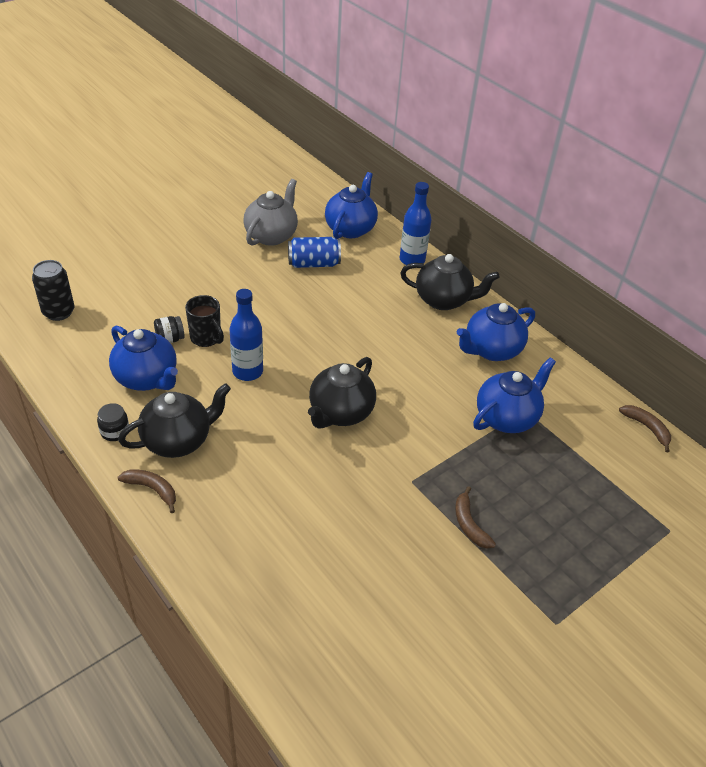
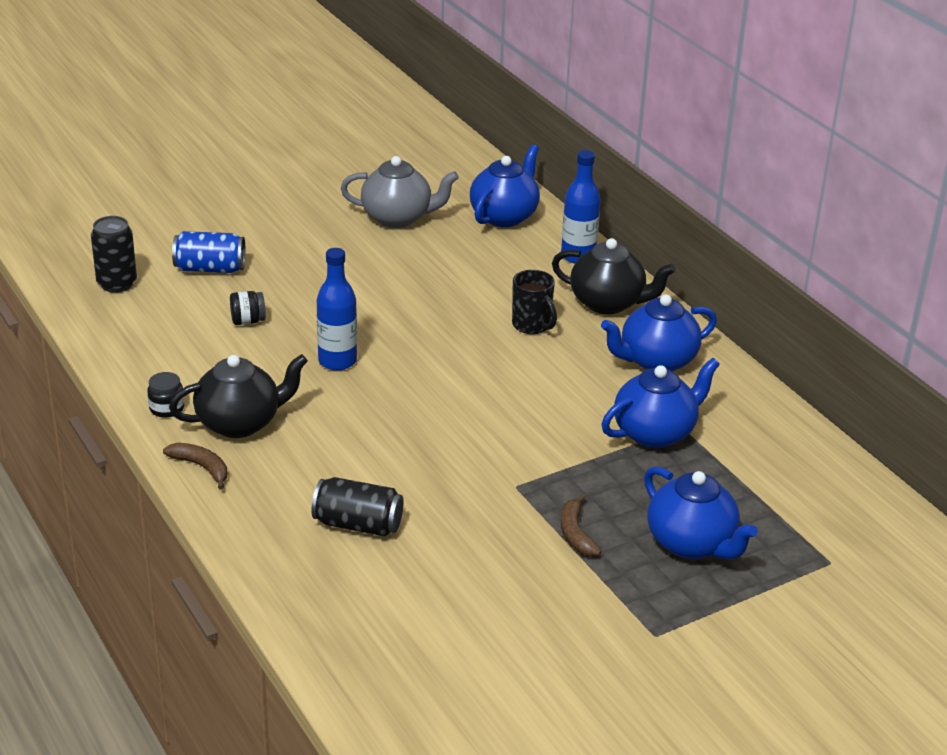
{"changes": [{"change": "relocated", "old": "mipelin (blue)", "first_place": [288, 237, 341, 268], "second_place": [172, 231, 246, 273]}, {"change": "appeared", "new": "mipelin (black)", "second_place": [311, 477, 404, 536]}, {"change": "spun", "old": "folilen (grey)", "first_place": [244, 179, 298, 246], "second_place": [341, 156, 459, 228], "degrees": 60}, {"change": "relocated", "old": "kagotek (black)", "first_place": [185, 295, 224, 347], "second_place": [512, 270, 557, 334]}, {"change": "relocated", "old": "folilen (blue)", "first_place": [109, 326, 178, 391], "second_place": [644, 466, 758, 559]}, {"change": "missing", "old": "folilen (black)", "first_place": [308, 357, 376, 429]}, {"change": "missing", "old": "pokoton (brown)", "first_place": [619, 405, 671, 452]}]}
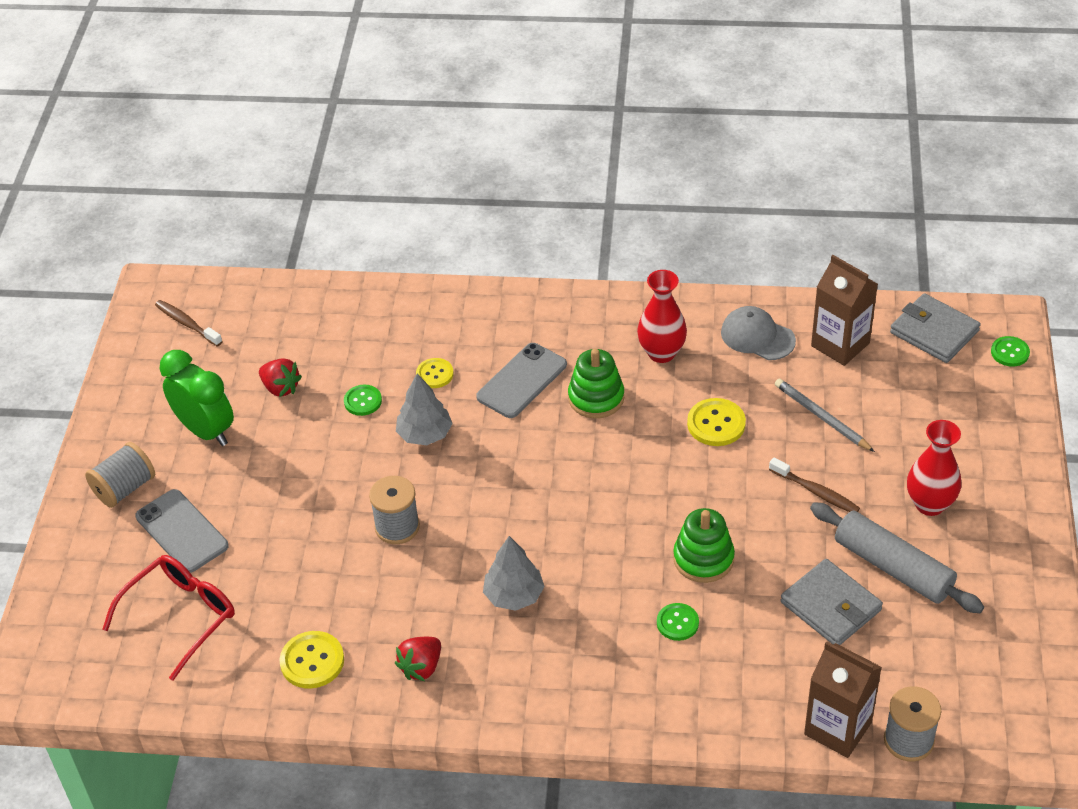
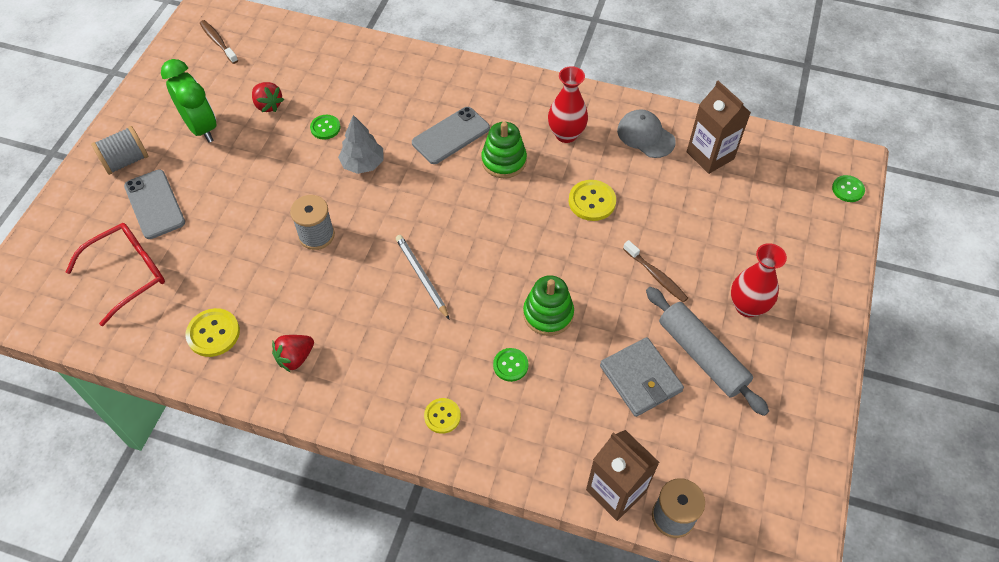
{"changes": [{"change": "relocated", "old": "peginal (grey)", "first_place": [775, 379, 875, 452], "second_place": [396, 235, 450, 320]}, {"change": "relocated", "old": "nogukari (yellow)", "first_place": [416, 358, 454, 388], "second_place": [424, 398, 461, 434]}, {"change": "missing", "old": "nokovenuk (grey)", "first_place": [483, 536, 545, 611]}, {"change": "missing", "old": "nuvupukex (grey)", "first_place": [890, 293, 981, 363]}]}
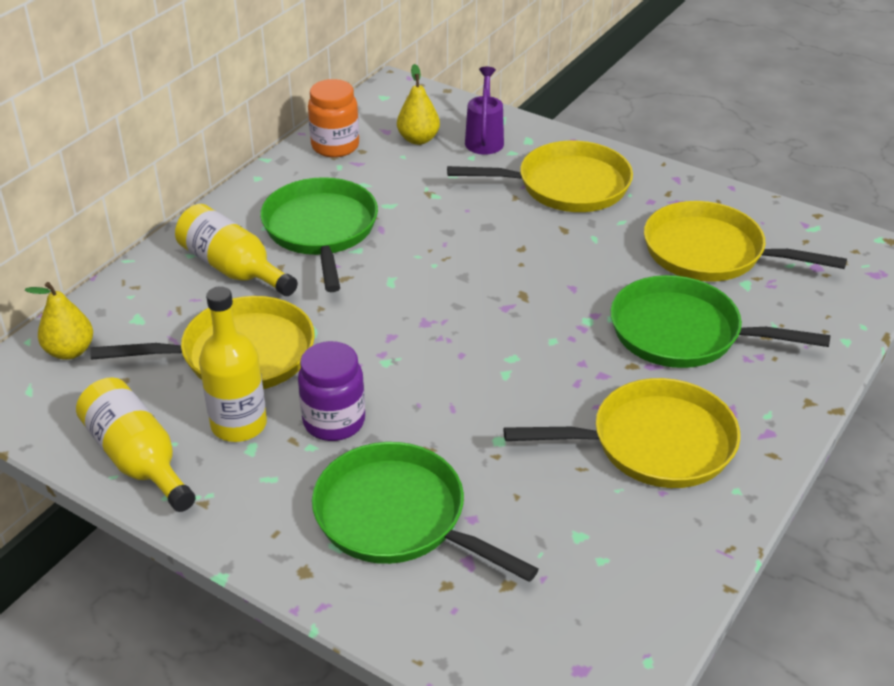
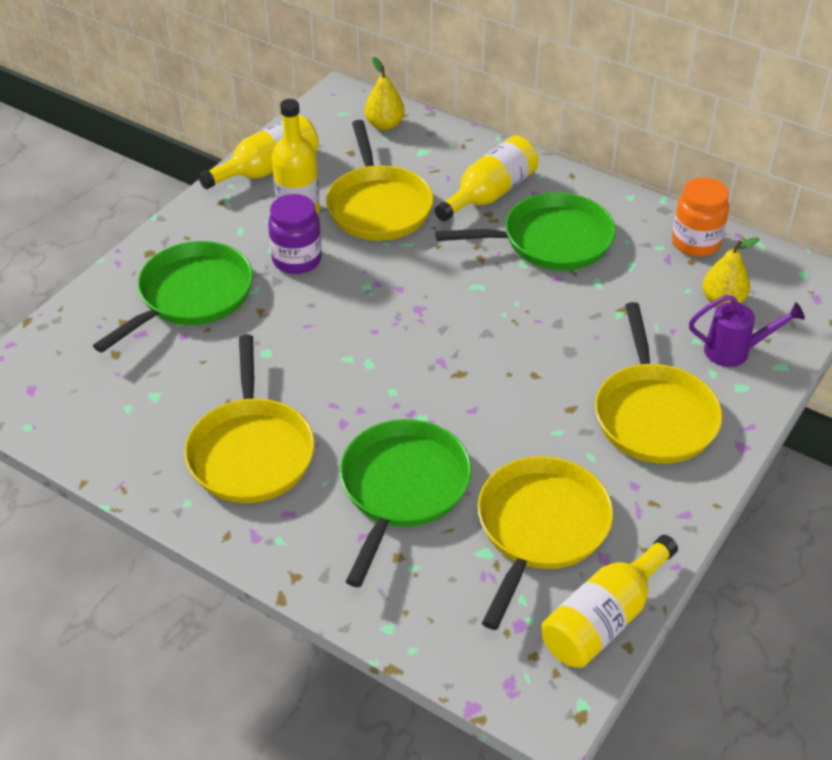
{"changes": [{"change": "appeared", "new": "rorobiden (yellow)", "second_place": [541, 535, 678, 668]}]}
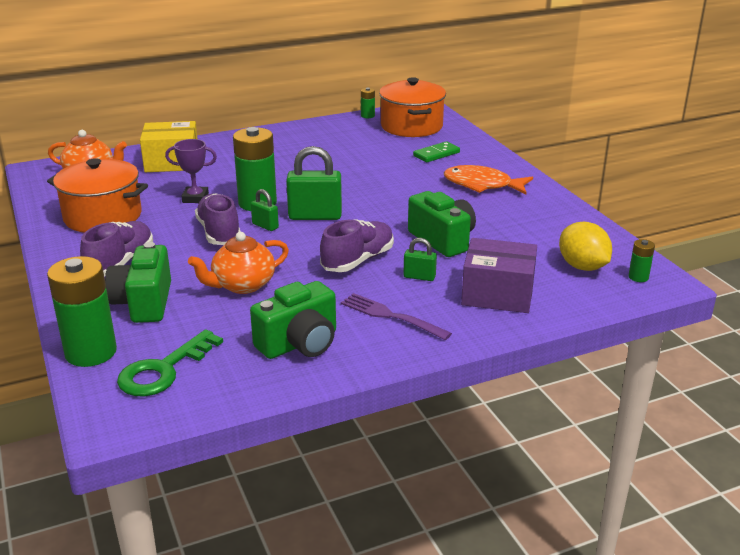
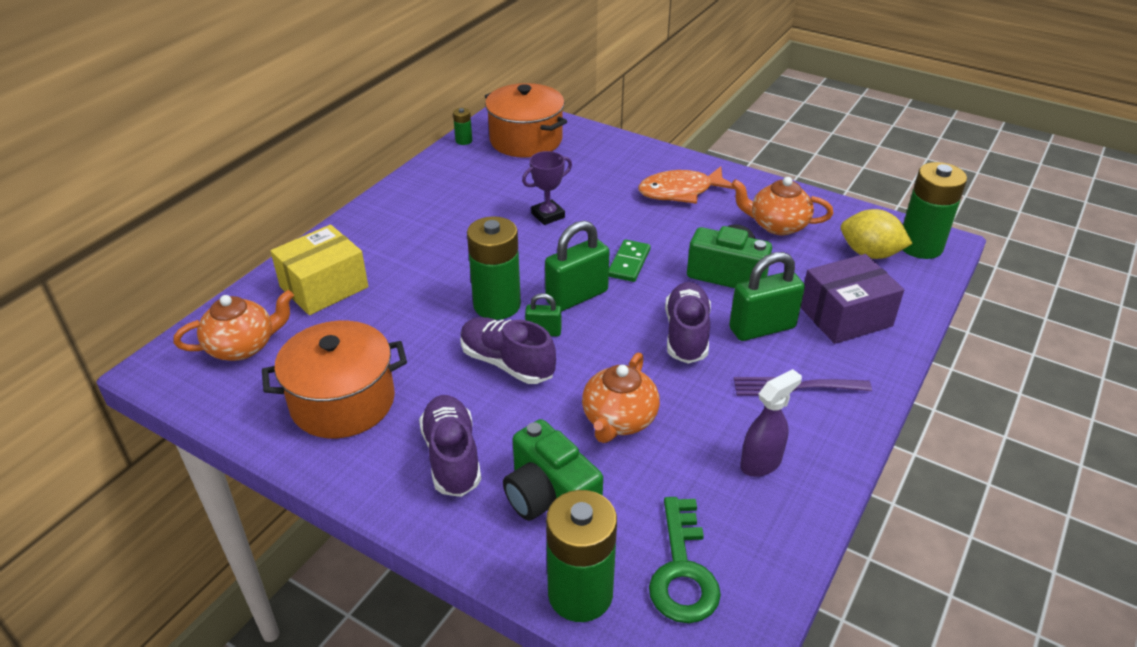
{"changes": [{"change": "relocated", "old": "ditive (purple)", "first_place": [165, 139, 217, 203], "second_place": [522, 151, 572, 225]}, {"change": "relocated", "old": "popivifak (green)", "first_place": [413, 141, 460, 162], "second_place": [609, 239, 651, 282]}, {"change": "size", "old": "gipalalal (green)", "first_place": [403, 238, 437, 281], "second_place": [729, 252, 805, 341], "factor": 1.89}, {"change": "appeared", "new": "folilen (orange)", "second_place": [731, 177, 833, 235]}, {"change": "exchanged", "old": "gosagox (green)", "new": "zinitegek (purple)", "first_place": [250, 281, 336, 359], "second_place": [740, 369, 802, 477]}, {"change": "size", "old": "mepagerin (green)", "first_place": [628, 239, 655, 282], "second_place": [903, 162, 967, 259], "factor": 2.22}]}
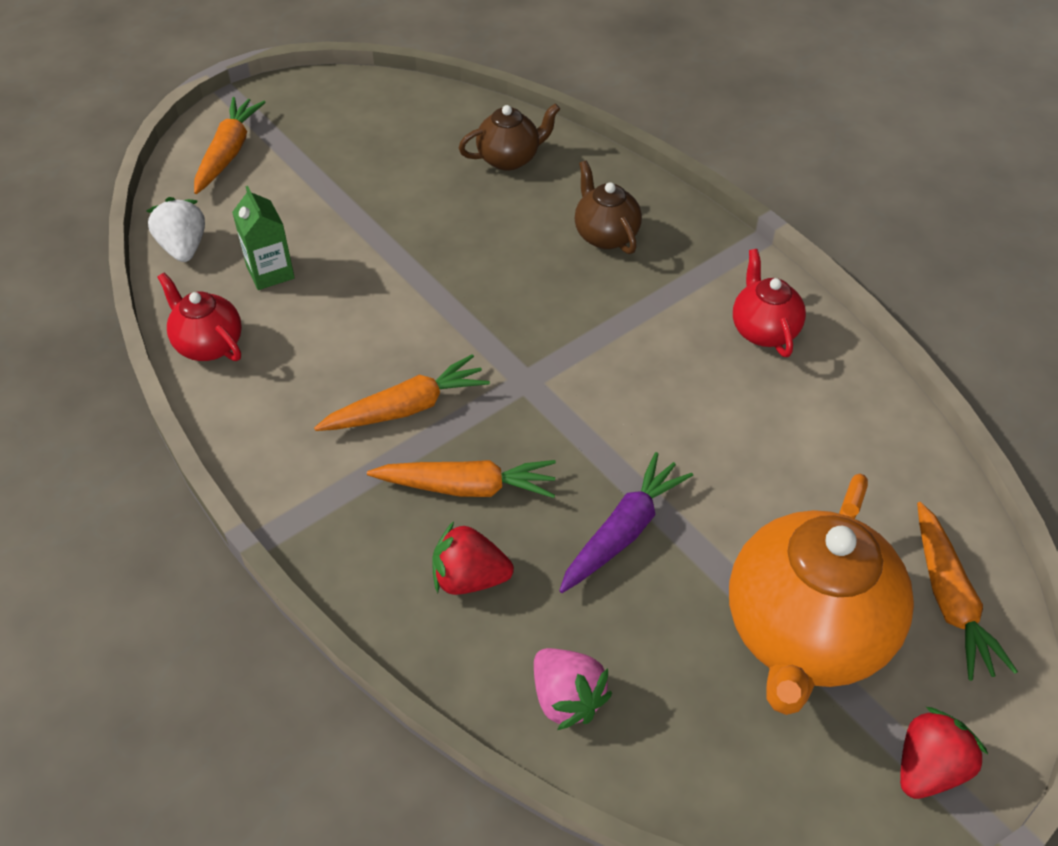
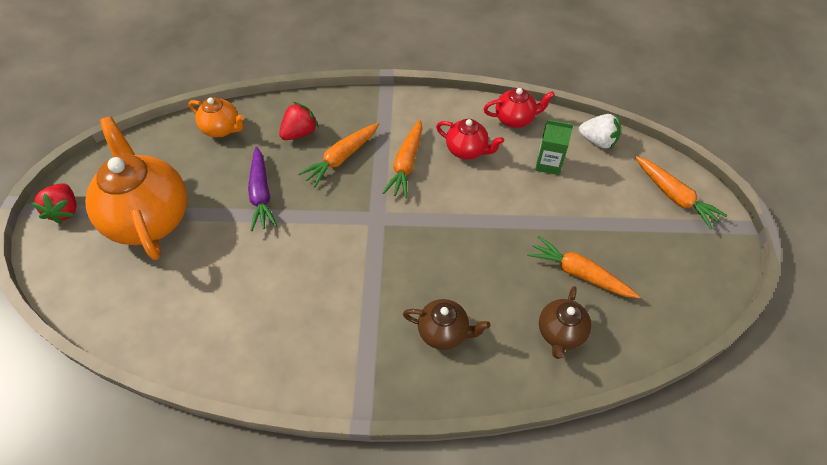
{"changes": [{"change": "exchanged", "old": "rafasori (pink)", "new": "folilen (orange)", "first_place": [534, 648, 612, 730], "second_place": [189, 97, 245, 137]}, {"change": "relocated", "old": "folilen (red)", "first_place": [733, 249, 806, 357], "second_place": [436, 119, 504, 160]}, {"change": "relocated", "old": "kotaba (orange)", "first_place": [917, 502, 1018, 681], "second_place": [528, 236, 640, 298]}]}
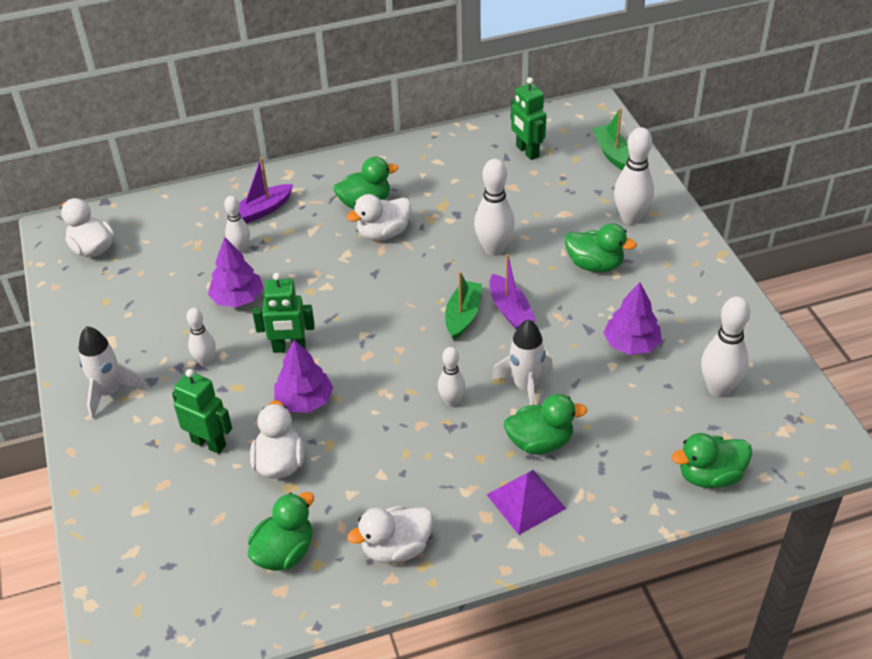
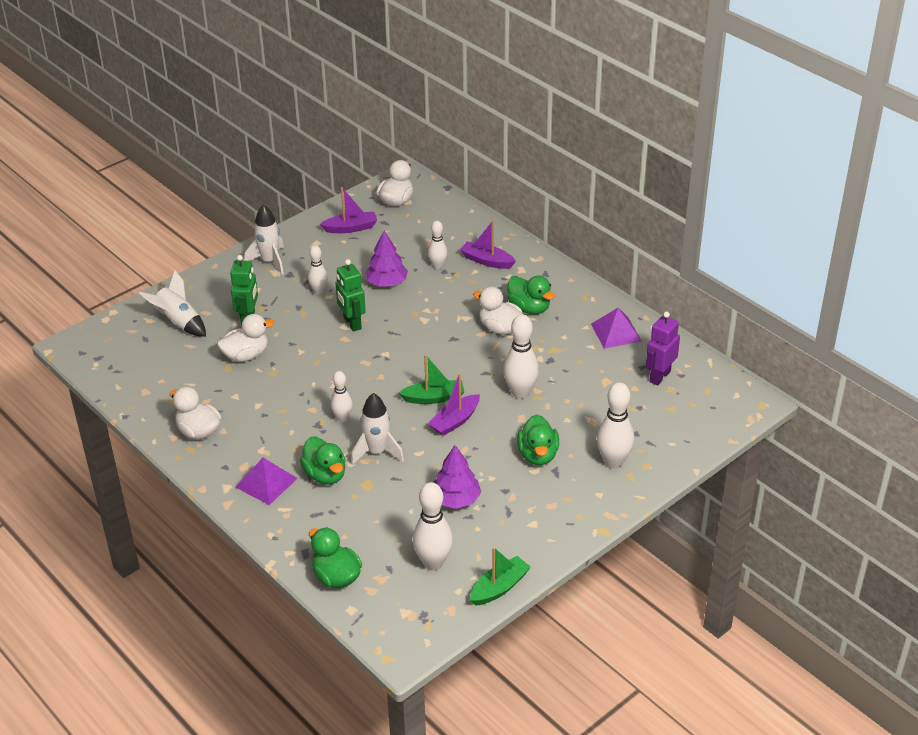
{"changes": [{"change": "appeared", "new": "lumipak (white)", "second_place": [139, 271, 206, 337]}, {"change": "appeared", "new": "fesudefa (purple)", "second_place": [320, 187, 377, 233]}, {"change": "relocated", "old": "fesudefa (green)", "first_place": [592, 108, 629, 170], "second_place": [470, 547, 531, 606]}, {"change": "appeared", "new": "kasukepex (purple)", "second_place": [591, 308, 641, 349]}, {"change": "colour", "old": "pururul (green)", "new": "pururul (purple)", "first_place": [511, 77, 547, 160], "second_place": [646, 312, 680, 385]}, {"change": "missing", "old": "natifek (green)", "first_place": [248, 492, 314, 571]}, {"change": "missing", "old": "nokovenuk (purple)", "first_place": [274, 339, 333, 413]}]}
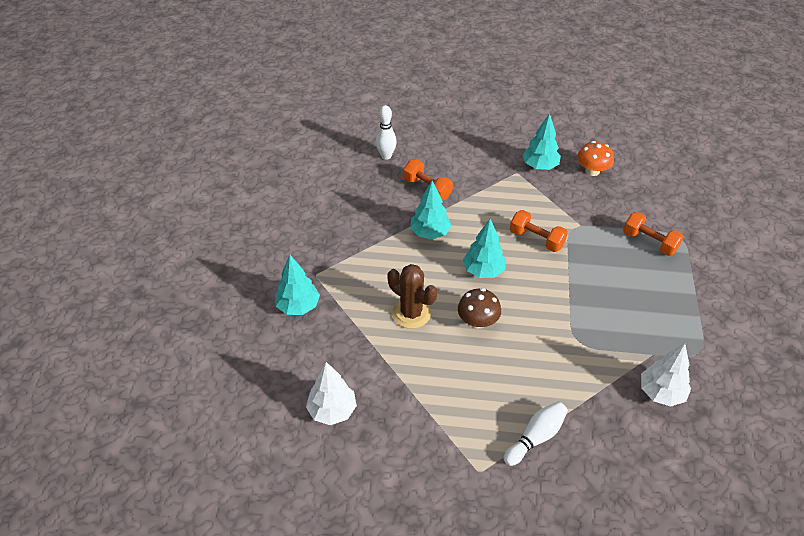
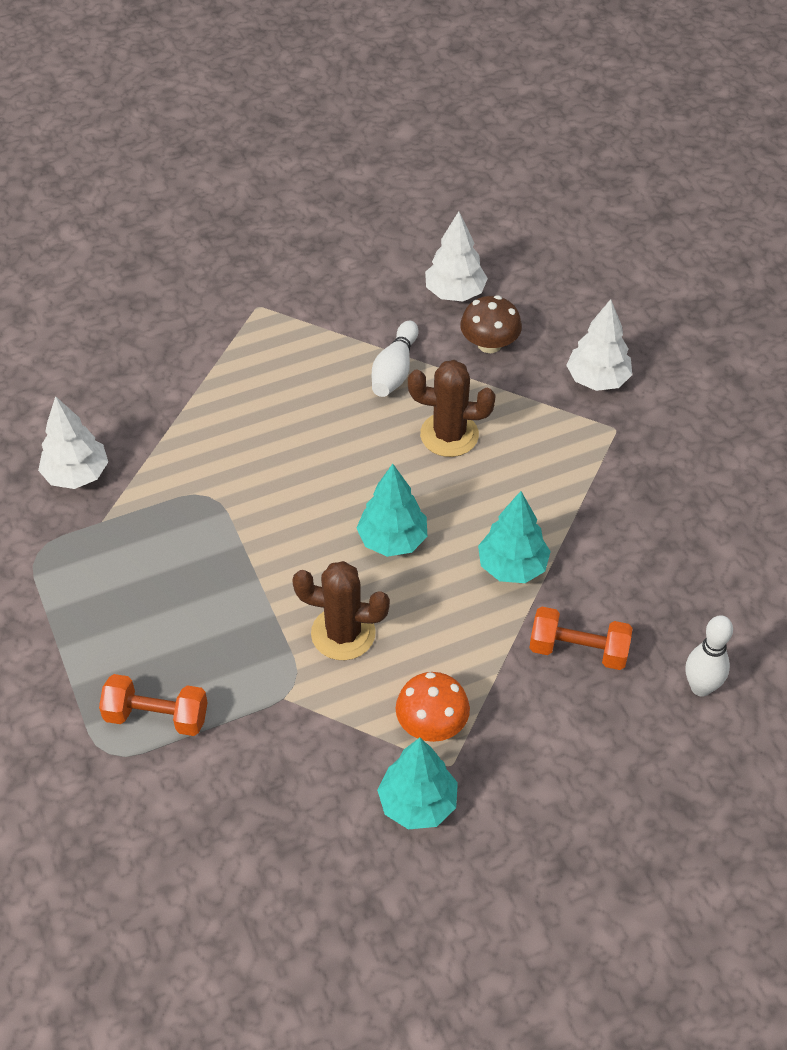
{"changes": [{"change": "exchanged", "old": "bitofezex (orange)", "new": "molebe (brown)", "first_place": [510, 210, 568, 252], "second_place": [292, 561, 390, 660]}, {"change": "relocated", "old": "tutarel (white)", "first_place": [504, 401, 568, 466], "second_place": [372, 321, 418, 397]}, {"change": "relocated", "old": "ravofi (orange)", "first_place": [577, 141, 614, 176], "second_place": [396, 672, 470, 742]}, {"change": "relocated", "old": "ravofi (brown)", "first_place": [458, 288, 501, 328], "second_place": [460, 295, 522, 353]}, {"change": "colour", "old": "nokovenuk (turquoise)", "new": "nokovenuk (white)", "first_place": [275, 255, 320, 315], "second_place": [566, 299, 632, 391]}]}
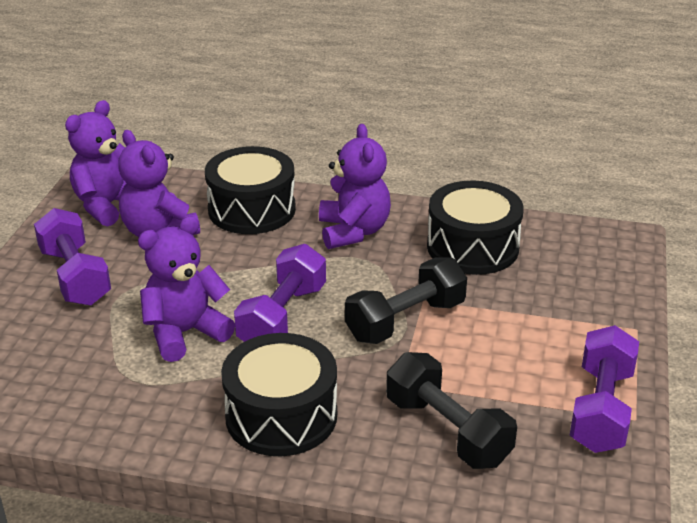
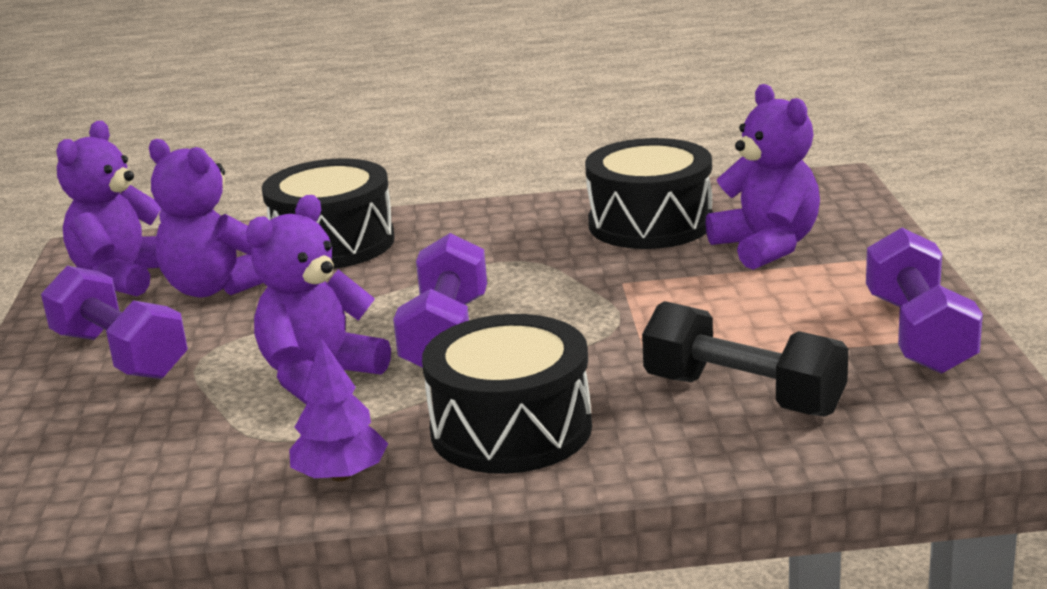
{"changes": [{"change": "appeared", "new": "nokovenuk (purple)", "second_place": [289, 338, 388, 481]}, {"change": "relocated", "old": "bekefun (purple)", "first_place": [319, 124, 391, 249], "second_place": [705, 84, 820, 270]}, {"change": "missing", "old": "bitofezex (black)", "first_place": [345, 257, 467, 344]}]}
